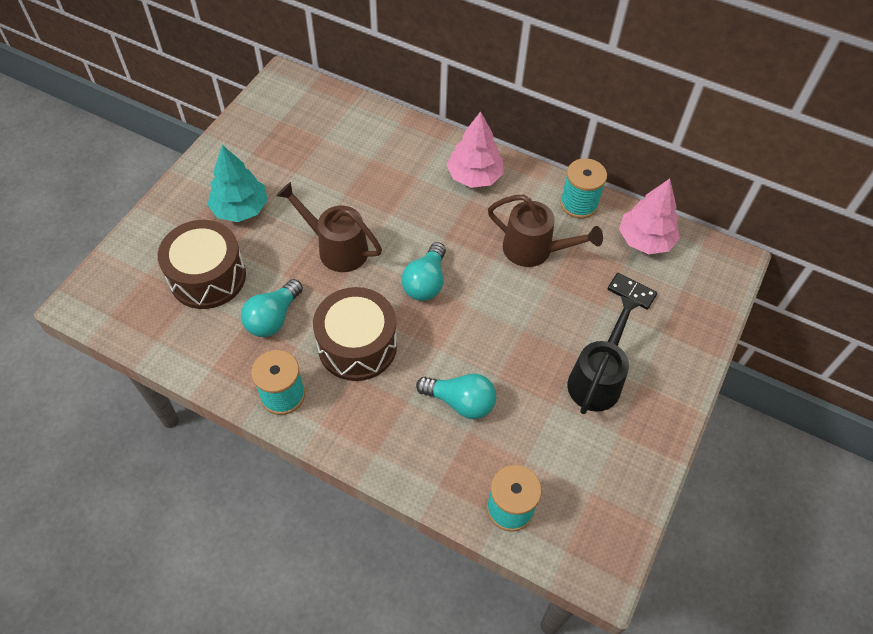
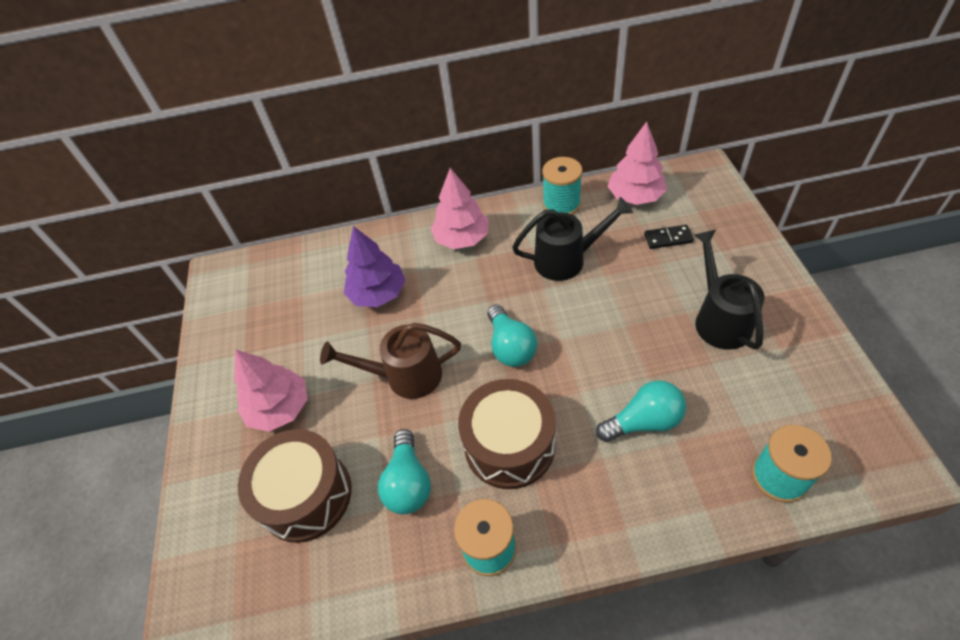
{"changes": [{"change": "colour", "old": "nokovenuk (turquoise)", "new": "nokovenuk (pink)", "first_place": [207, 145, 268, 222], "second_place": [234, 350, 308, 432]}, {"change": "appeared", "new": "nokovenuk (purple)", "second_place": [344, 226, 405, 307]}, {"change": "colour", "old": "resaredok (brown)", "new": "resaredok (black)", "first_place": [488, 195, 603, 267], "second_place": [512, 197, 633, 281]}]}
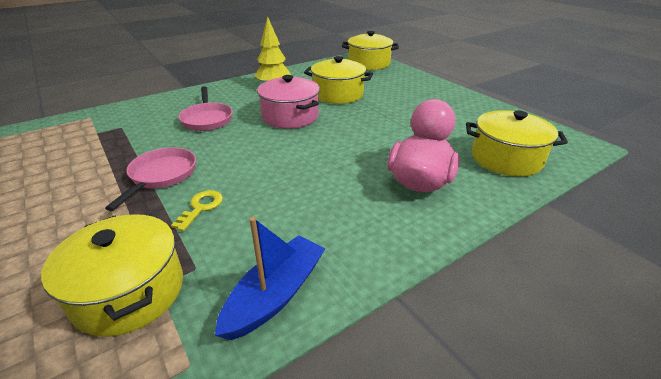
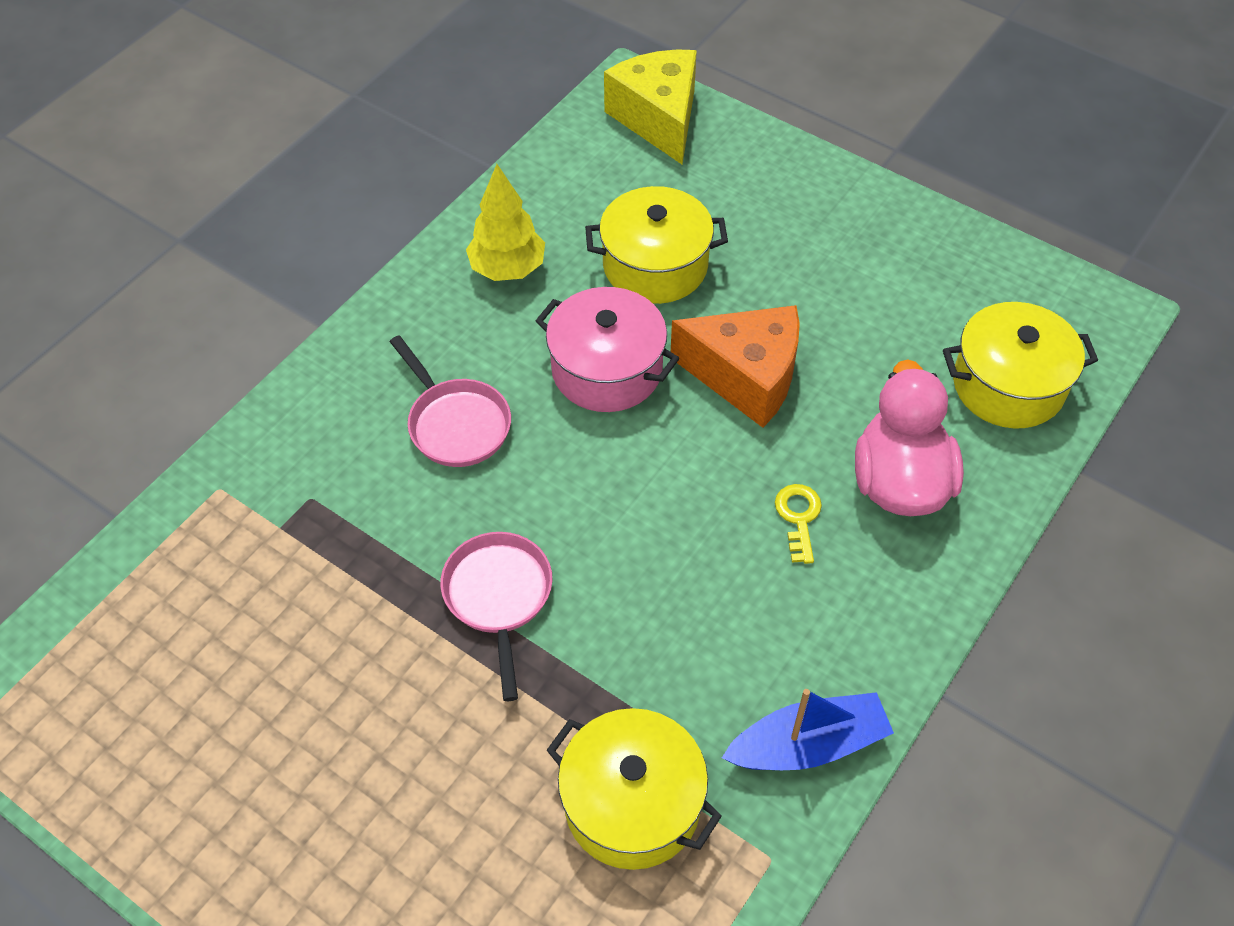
{"changes": [{"change": "exchanged", "old": "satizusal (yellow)", "new": "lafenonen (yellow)", "first_place": [342, 31, 399, 70], "second_place": [604, 49, 697, 164]}, {"change": "appeared", "new": "lafenonen (orange)", "second_place": [671, 305, 800, 428]}, {"change": "spun", "old": "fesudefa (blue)", "first_place": [215, 217, 326, 340], "second_place": [722, 689, 894, 770], "degrees": 60}, {"change": "relocated", "old": "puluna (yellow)", "first_place": [171, 190, 223, 231], "second_place": [775, 484, 822, 564]}]}
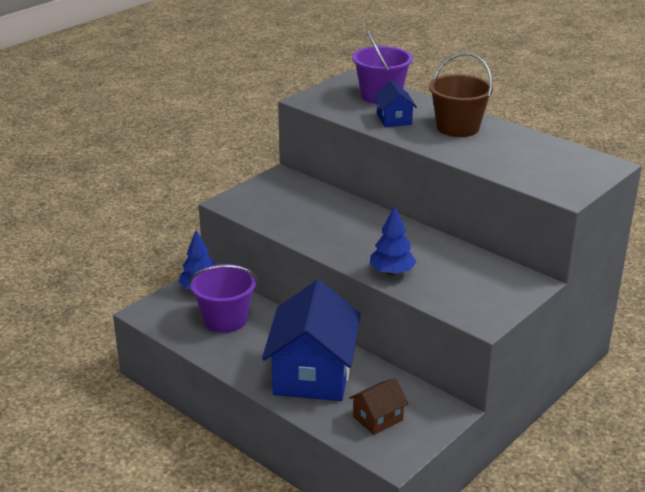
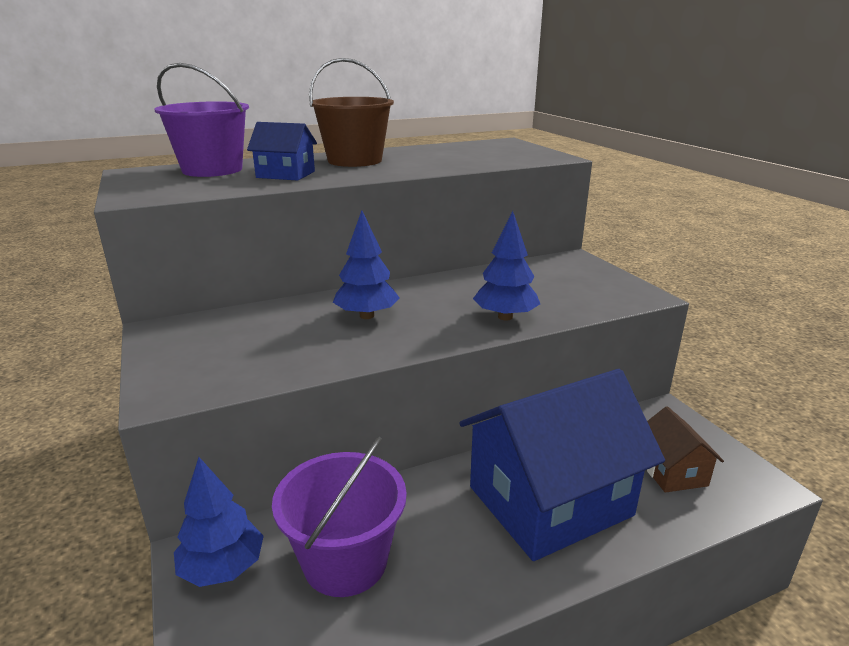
{"changes": [{"change": "appeared", "new": "nokovenuk (blue)", "second_place": [333, 211, 400, 319]}, {"change": "spun", "old": "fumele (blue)", "first_place": [262, 280, 361, 401], "second_place": [459, 369, 665, 561], "degrees": -60}]}
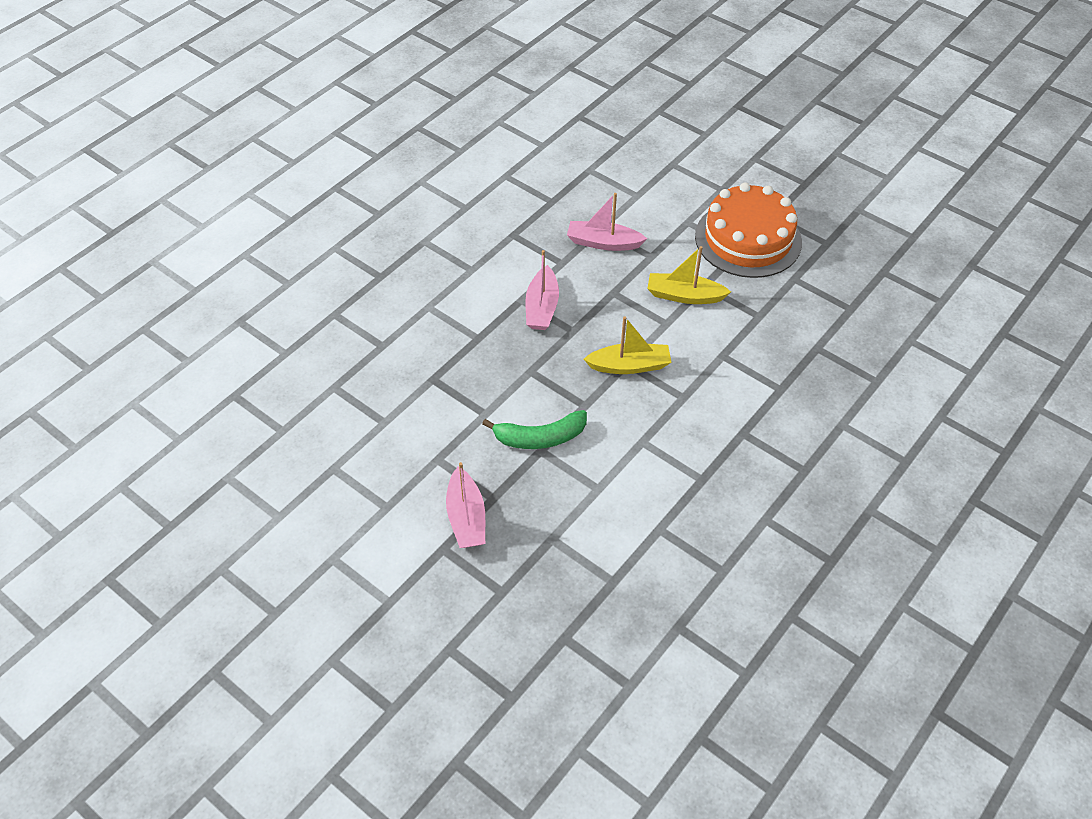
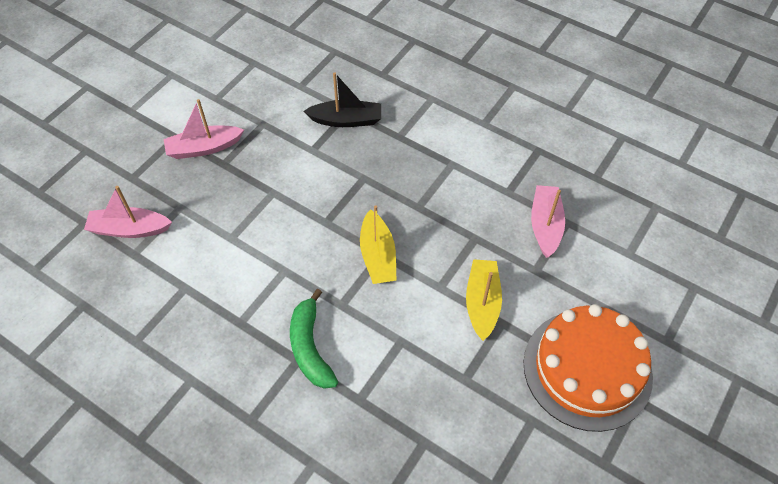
{"changes": [{"change": "relocated", "old": "fesudefa (pink)", "first_place": [525, 250, 559, 330], "second_place": [84, 186, 172, 238]}, {"change": "relocated", "old": "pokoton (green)", "first_place": [482, 410, 587, 449], "second_place": [290, 289, 338, 389]}, {"change": "appeared", "new": "fesudefa (black)", "second_place": [304, 72, 381, 127]}]}
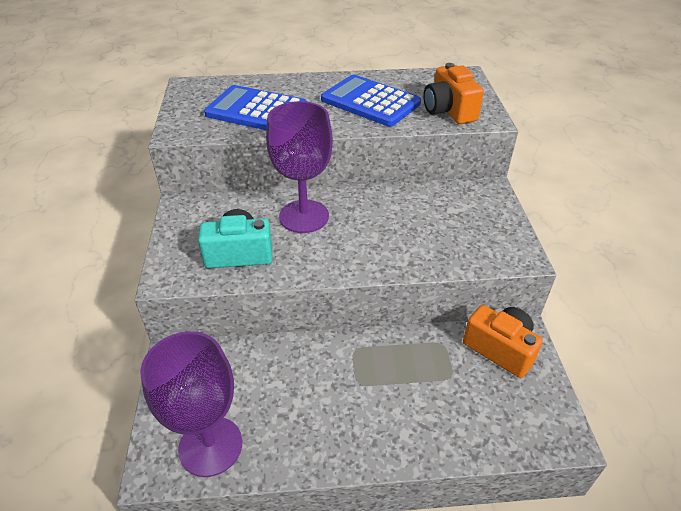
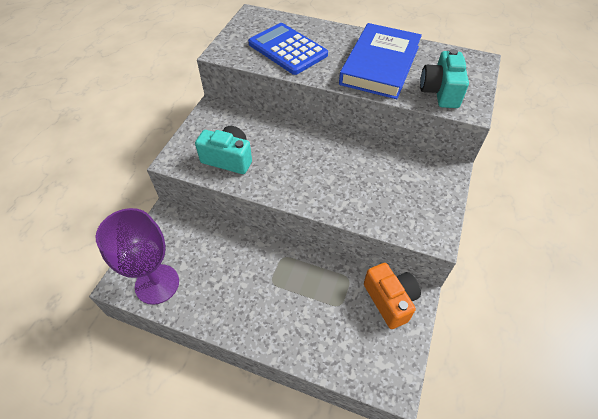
{"changes": [{"change": "exchanged", "old": "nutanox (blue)", "new": "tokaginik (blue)", "first_place": [321, 75, 421, 127], "second_place": [339, 23, 422, 99]}, {"change": "colour", "old": "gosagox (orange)", "new": "gosagox (turquoise)", "first_place": [423, 63, 484, 124], "second_place": [420, 49, 469, 108]}, {"change": "missing", "old": "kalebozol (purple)", "first_place": [266, 101, 333, 233]}]}
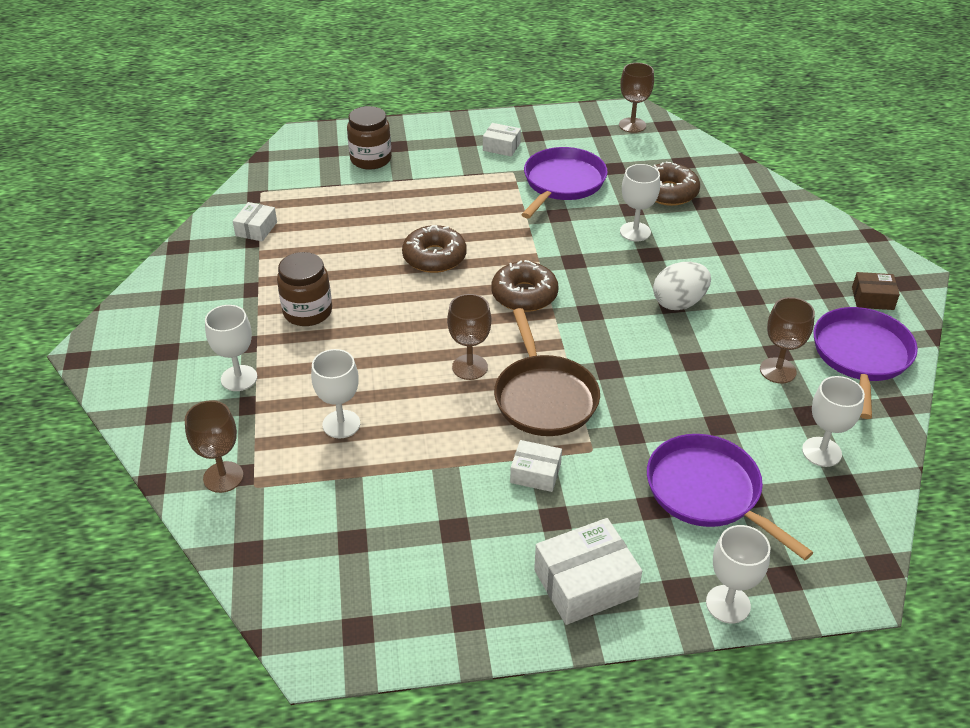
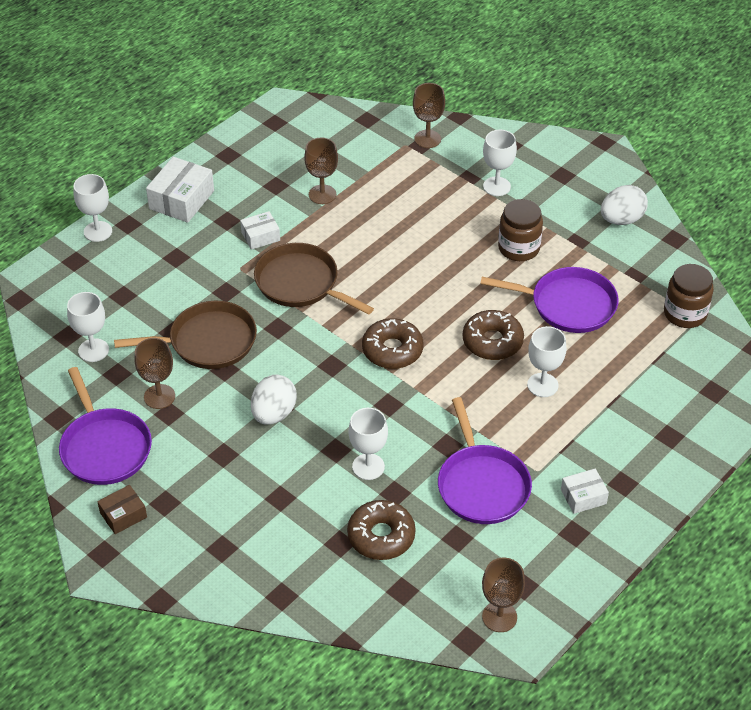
{"changes": [{"change": "appeared", "new": "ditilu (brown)", "second_place": [114, 301, 257, 369]}, {"change": "relocated", "old": "kalebozol (brown)", "first_place": [447, 294, 491, 380], "second_place": [304, 138, 338, 204]}, {"change": "relocated", "old": "ditilu (purple)", "first_place": [647, 434, 814, 560], "second_place": [480, 267, 619, 333]}, {"change": "relocated", "old": "kalebozol (white)", "first_place": [311, 349, 360, 438], "second_place": [527, 326, 566, 397]}, {"change": "appeared", "new": "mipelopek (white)", "second_place": [601, 185, 648, 225]}, {"change": "relocated", "old": "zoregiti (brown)", "first_place": [347, 106, 392, 170], "second_place": [664, 264, 714, 328]}, {"change": "missing", "old": "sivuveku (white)", "first_place": [233, 202, 277, 241]}]}
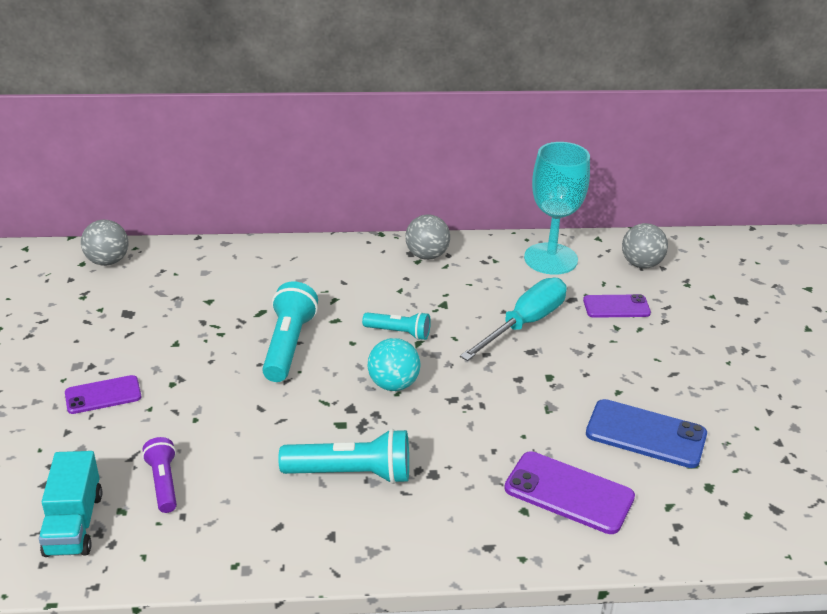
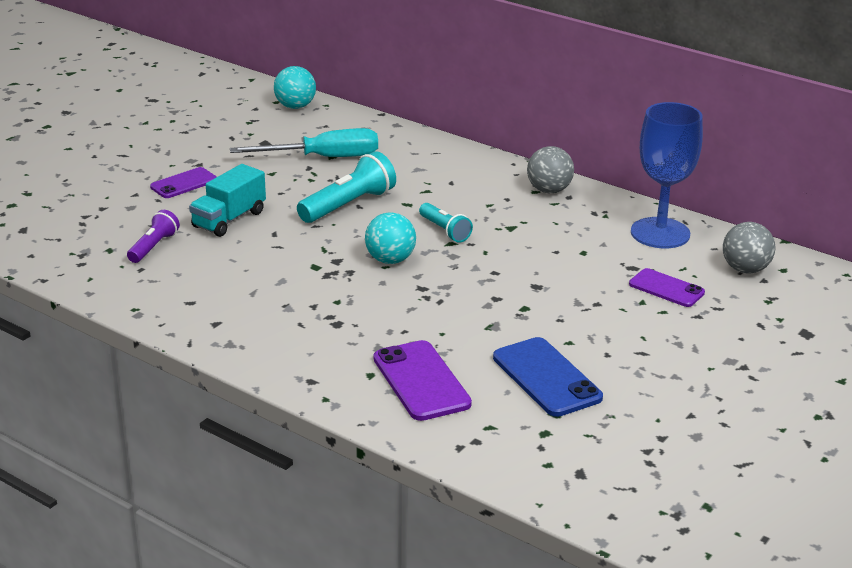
{"changes": [{"change": "spun", "old": "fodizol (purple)", "first_place": [65, 375, 141, 414], "second_place": [150, 167, 217, 198], "degrees": -60}, {"change": "relocated", "old": "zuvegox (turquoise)", "first_place": [39, 451, 102, 557], "second_place": [189, 164, 266, 237]}, {"change": "relocated", "old": "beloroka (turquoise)", "first_place": [460, 277, 567, 361], "second_place": [230, 128, 378, 157]}, {"change": "colour", "old": "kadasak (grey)", "new": "kadasak (turquoise)", "first_place": [81, 220, 129, 266], "second_place": [274, 66, 316, 109]}, {"change": "colour", "old": "kalebozol (turquoise)", "new": "kalebozol (blue)", "first_place": [524, 142, 590, 275], "second_place": [631, 102, 703, 248]}, {"change": "missing", "old": "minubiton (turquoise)", "first_place": [278, 429, 409, 484]}]}
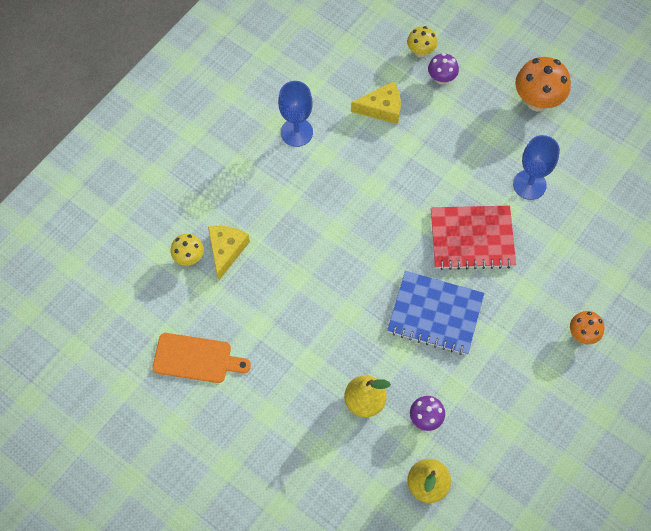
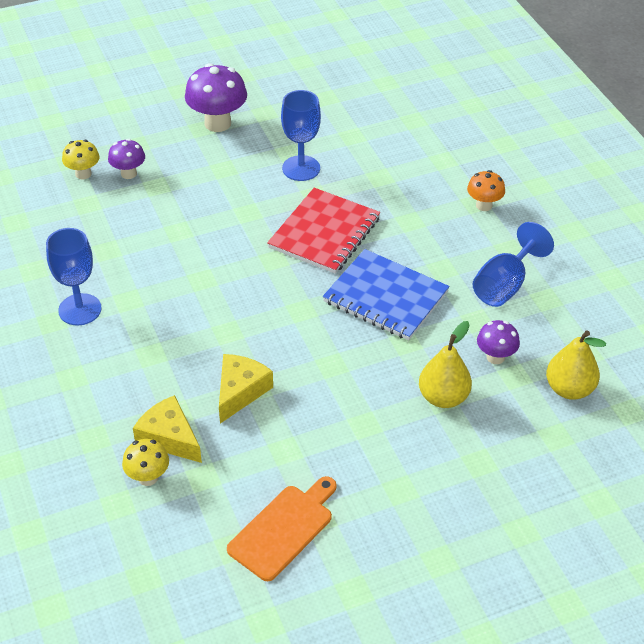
{"changes": [{"change": "colour", "old": "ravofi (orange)", "new": "ravofi (purple)", "first_place": [515, 57, 571, 111], "second_place": [185, 63, 247, 132]}, {"change": "relocated", "old": "lafenonen (yellow)", "first_place": [351, 81, 401, 124], "second_place": [219, 354, 273, 424]}, {"change": "spun", "old": "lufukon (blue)", "first_place": [387, 271, 484, 355], "second_place": [323, 249, 450, 340], "degrees": 75}, {"change": "appeared", "new": "kalebozol (blue)", "second_place": [472, 222, 554, 307]}]}
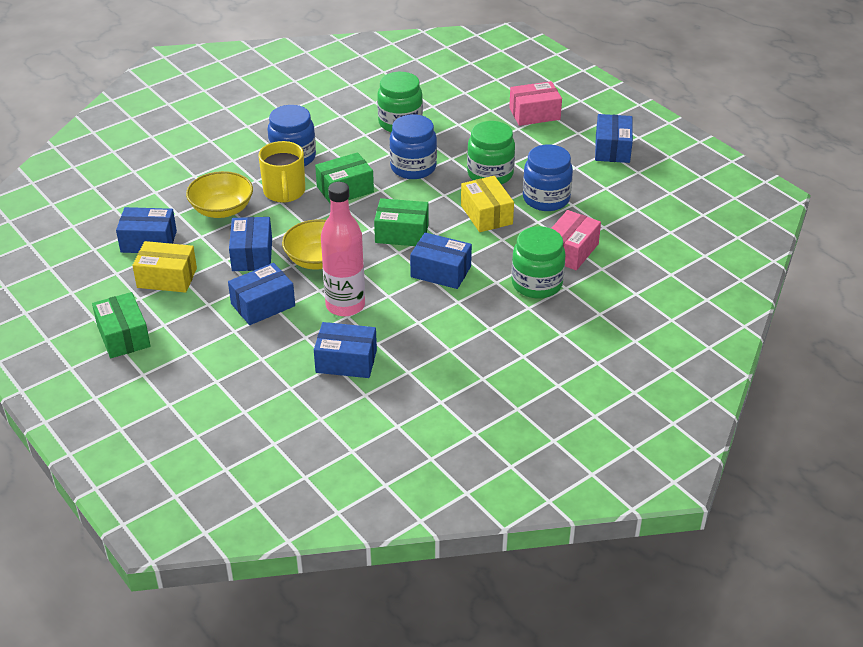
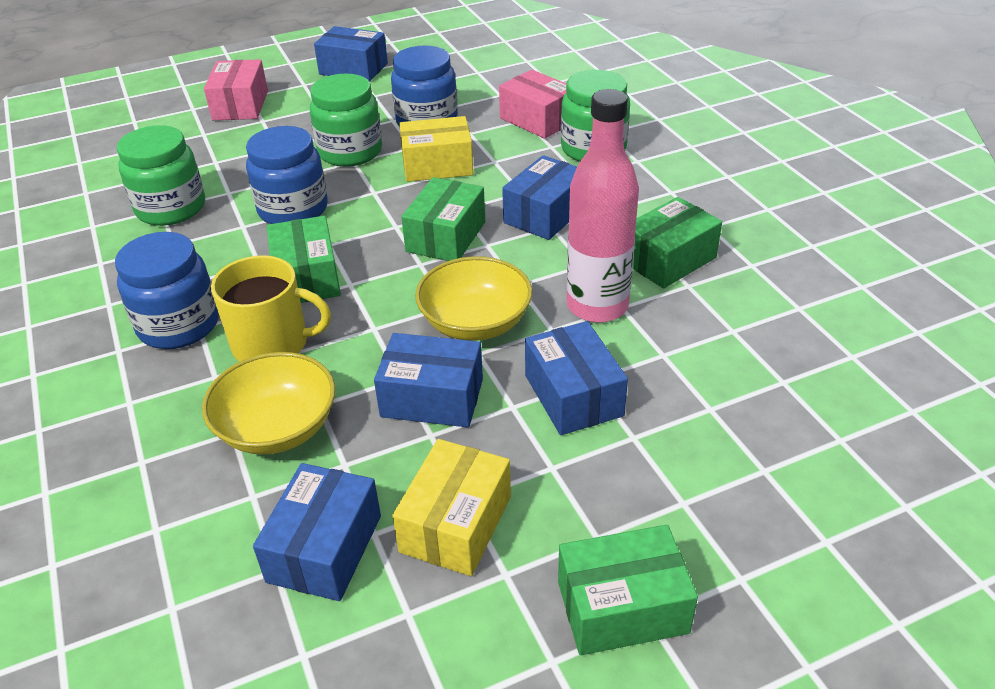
{"changes": [{"change": "appeared", "new": "sivuveku (green)", "second_place": [633, 197, 722, 288]}, {"change": "missing", "old": "sivuveku (blue)", "first_place": [314, 322, 377, 378]}]}
